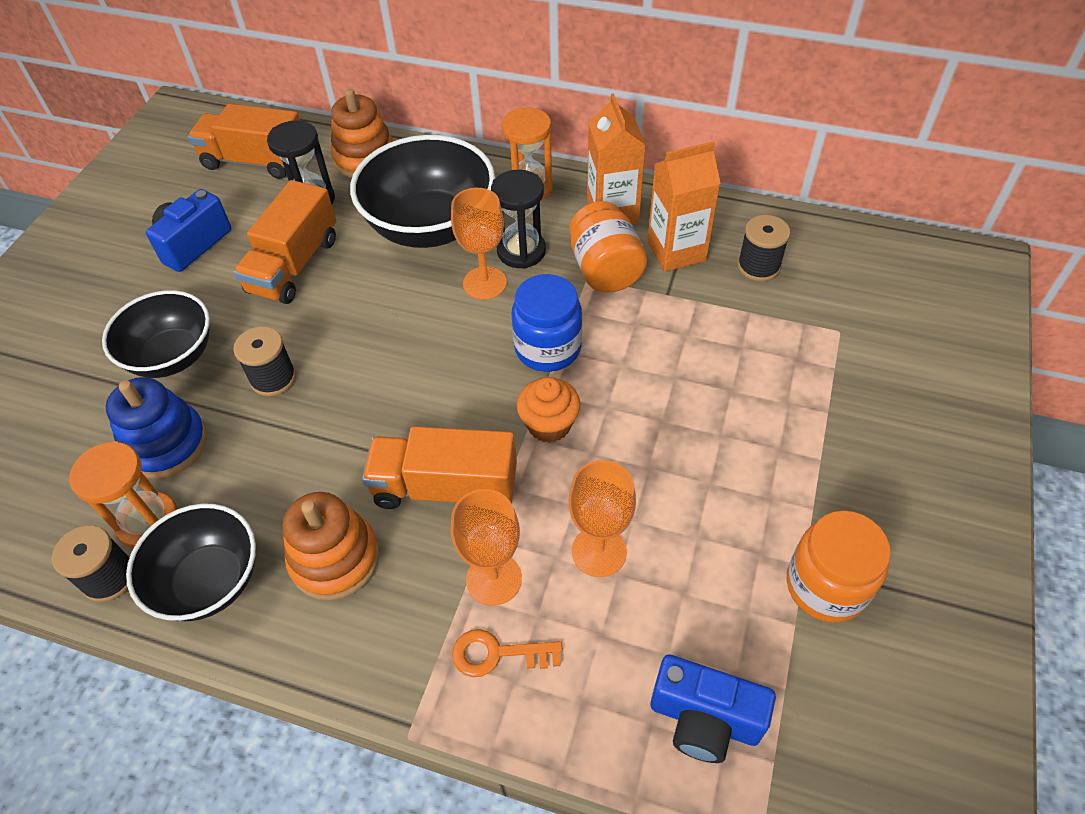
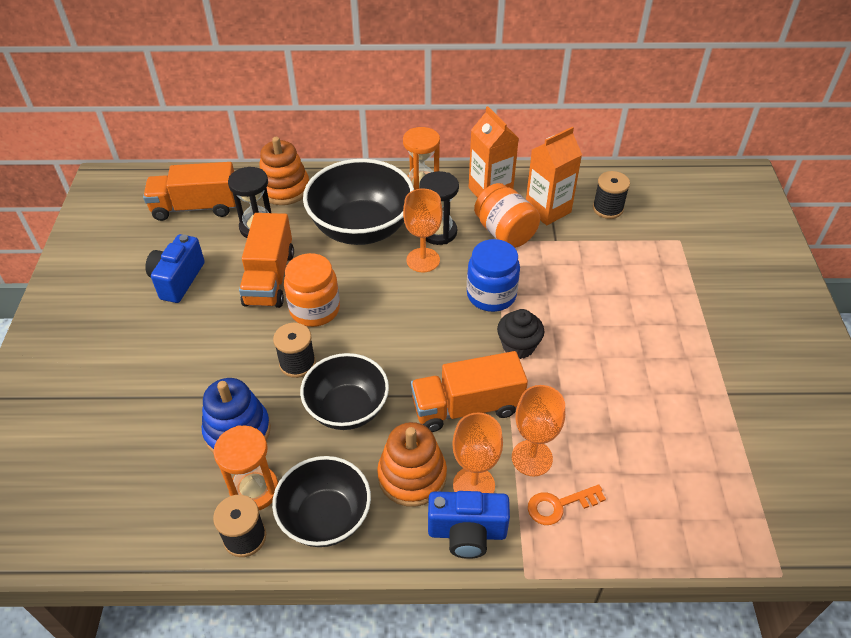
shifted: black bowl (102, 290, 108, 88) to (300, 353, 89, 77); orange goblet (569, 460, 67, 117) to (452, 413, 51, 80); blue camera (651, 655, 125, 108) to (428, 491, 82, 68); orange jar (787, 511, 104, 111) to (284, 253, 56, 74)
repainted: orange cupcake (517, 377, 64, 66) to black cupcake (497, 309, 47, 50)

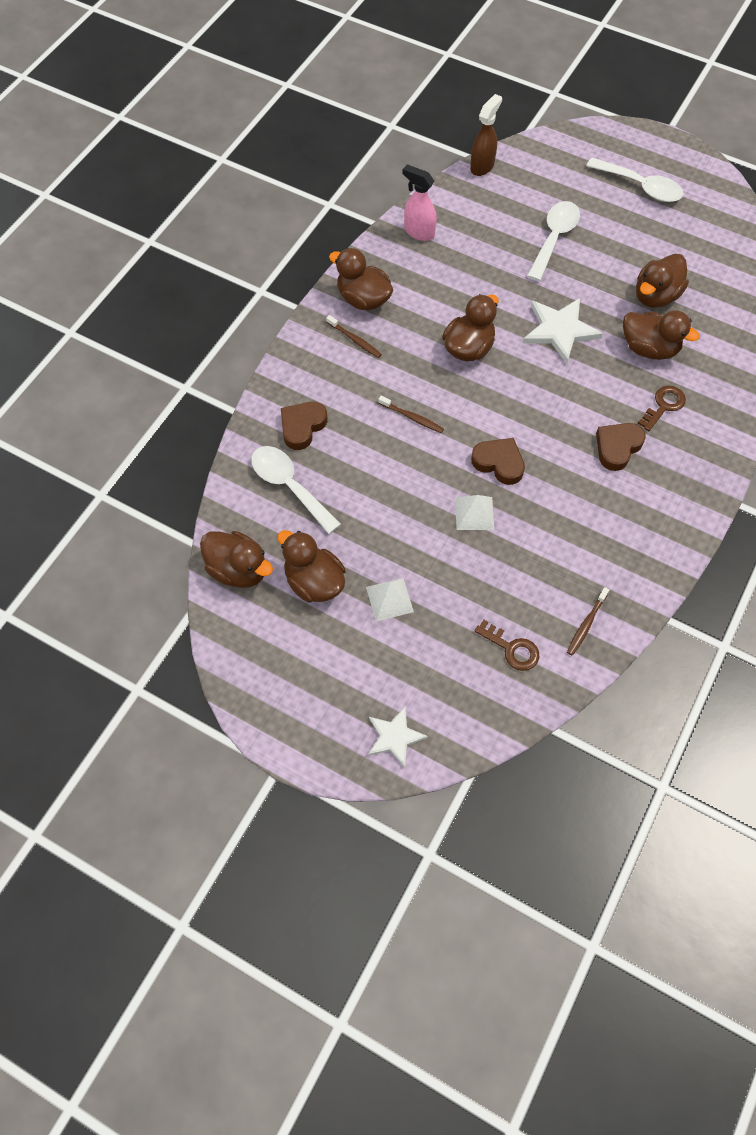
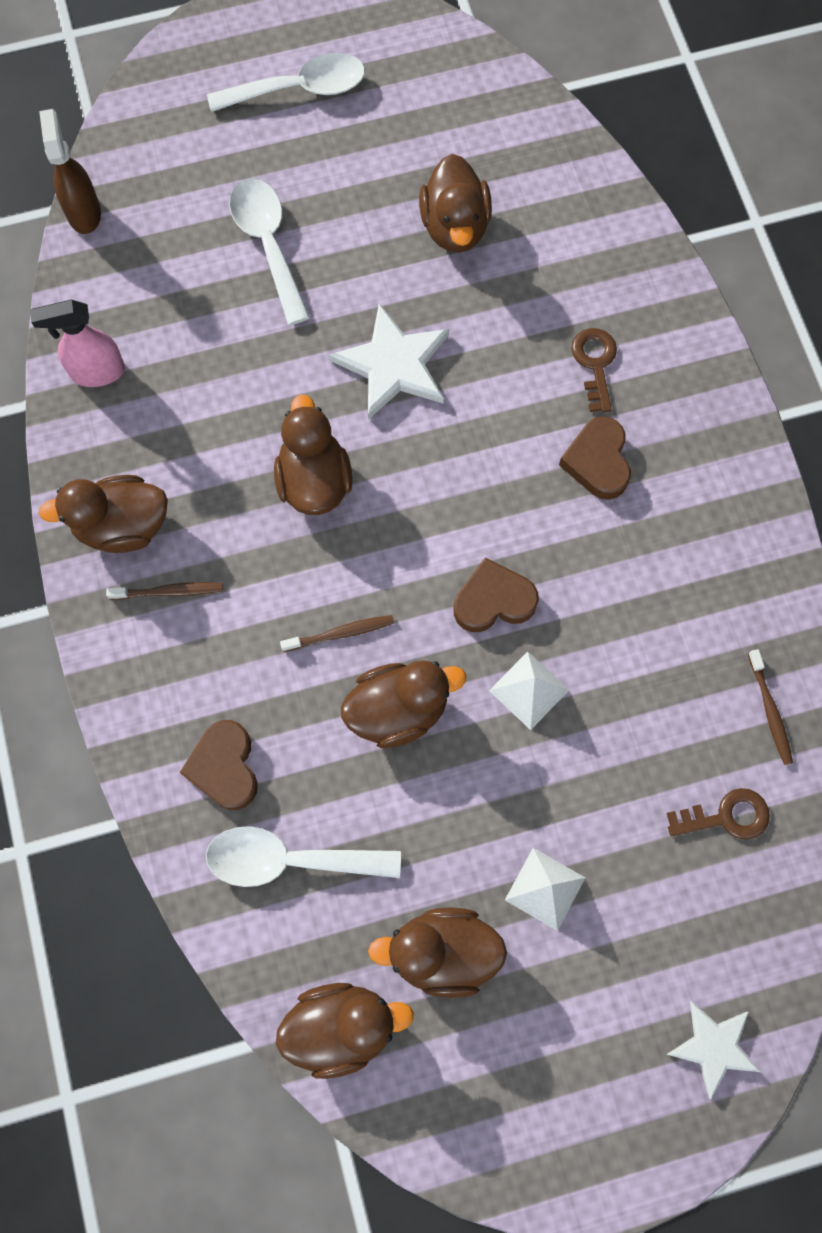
shifted: brown duck (623, 310, 77, 50) to (341, 660, 125, 88)

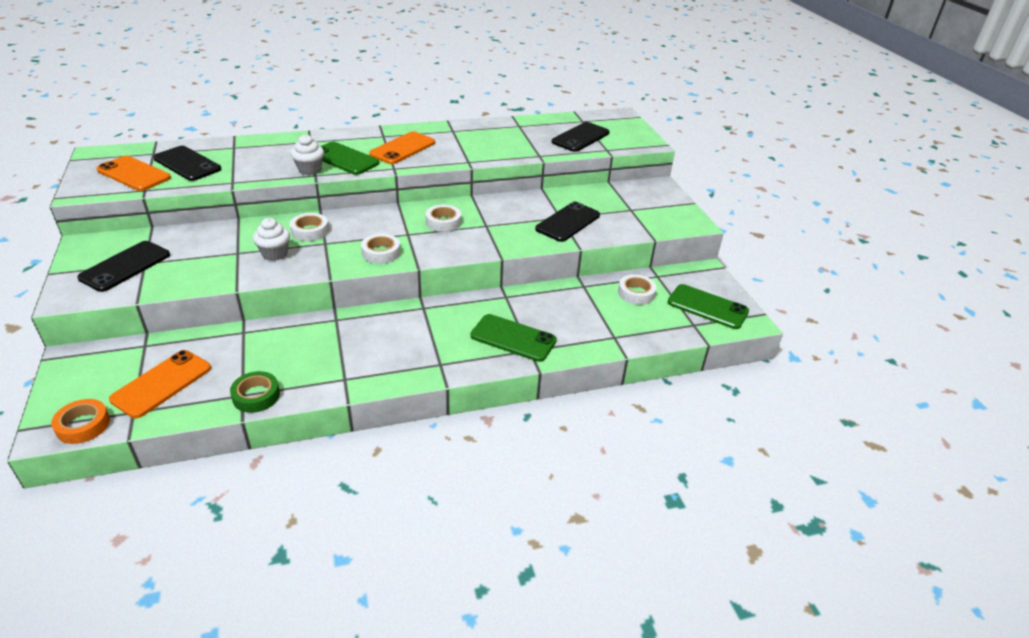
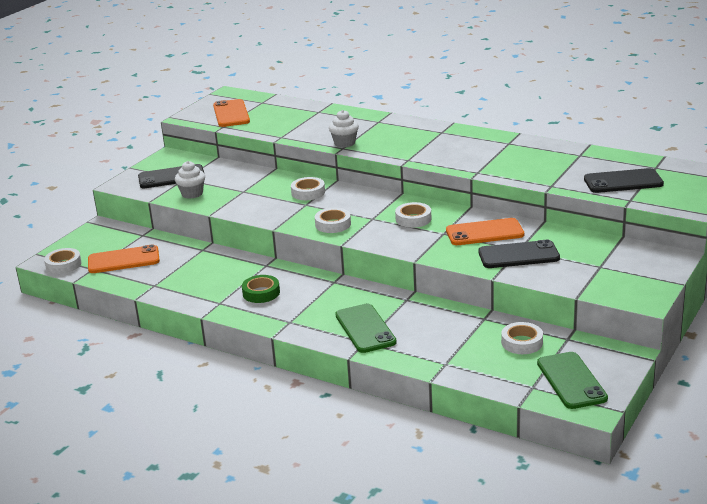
gone: black phone (153, 146, 68, 35); green phone (321, 142, 58, 33)
shifted: green tape (230, 371, 50, 42) to (242, 275, 38, 28); white cupcake (253, 218, 37, 43) to (175, 161, 30, 38); orange phone (369, 132, 66, 32) to (446, 218, 78, 27)
repainted: orange tape (51, 399, 59, 45) to white tape (44, 248, 38, 26)

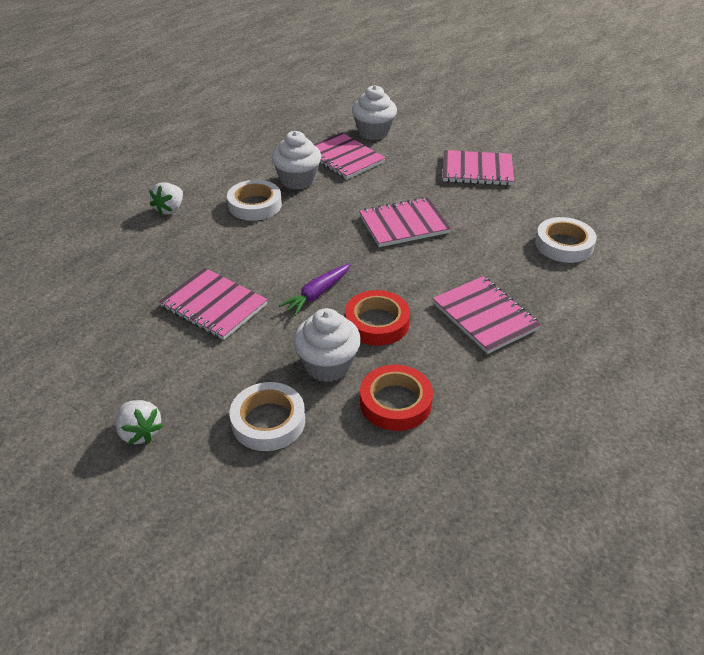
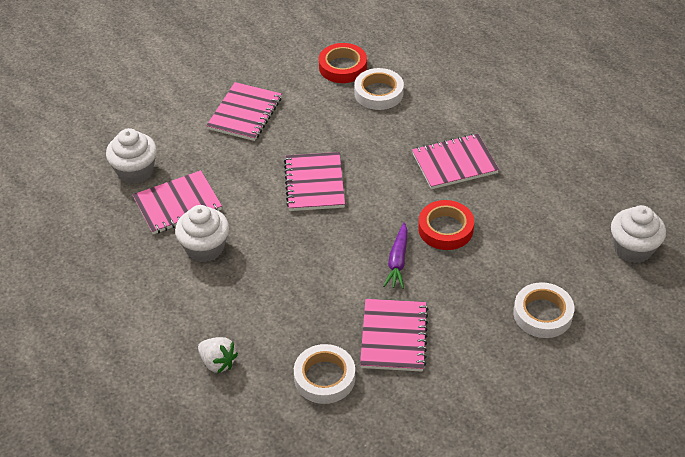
gone: white strawberry (115, 400, 48, 45)
shifted: white tape (227, 180, 55, 41) to (294, 344, 61, 60); white cupcake (293, 308, 68, 74) to (611, 205, 55, 58); red tape (360, 365, 73, 66) to (319, 43, 48, 40)
rotated: pink notebook (159, 268, 109, 72) = (360, 299, 68, 73) 45 degrees counterclockwise; purple carrot (279, 263, 72, 53) = (383, 222, 24, 67) 45 degrees clockwise

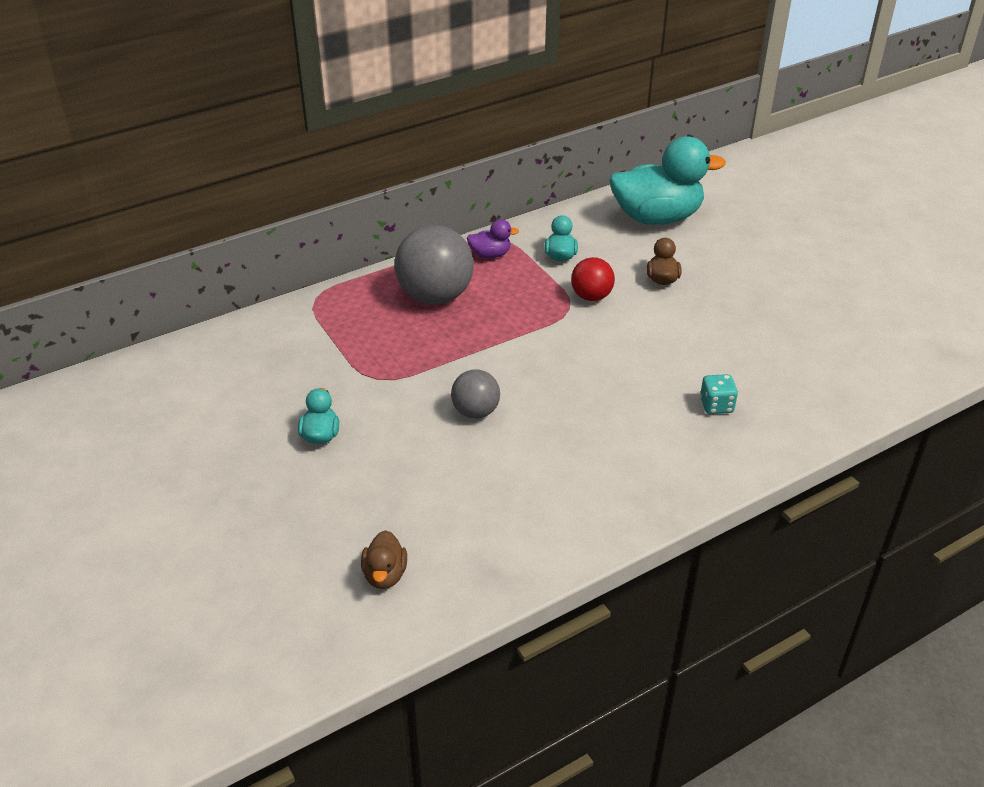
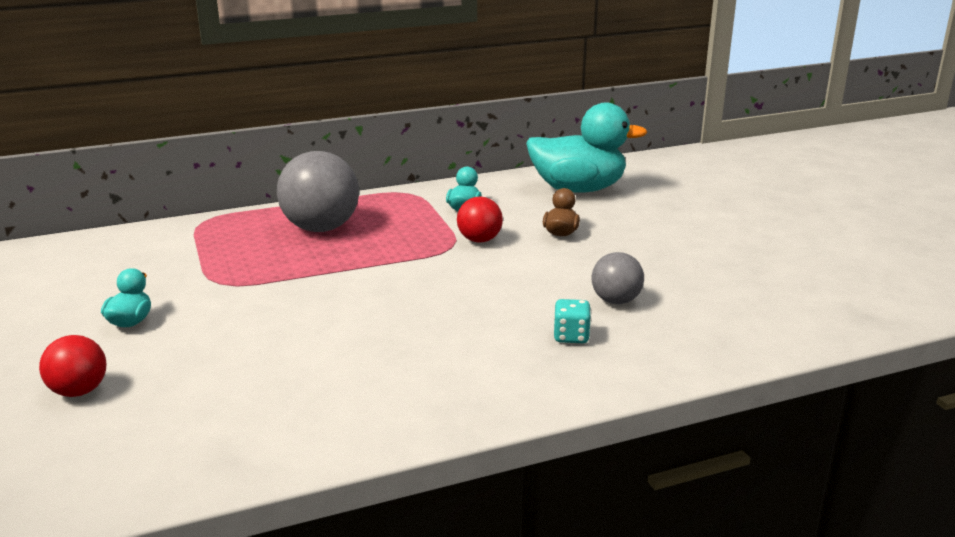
gone: brown duck (361, 530, 46, 59); purple duck (467, 219, 52, 39)
new: red ball (39, 335, 67, 62)
shifted: grey ball (451, 369, 49, 50) to (591, 252, 53, 52)

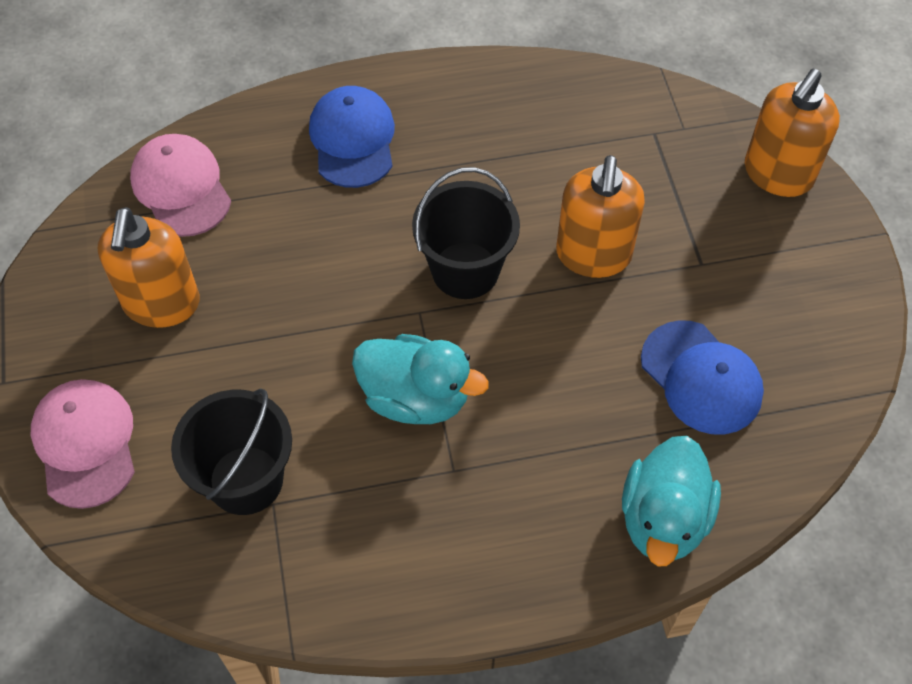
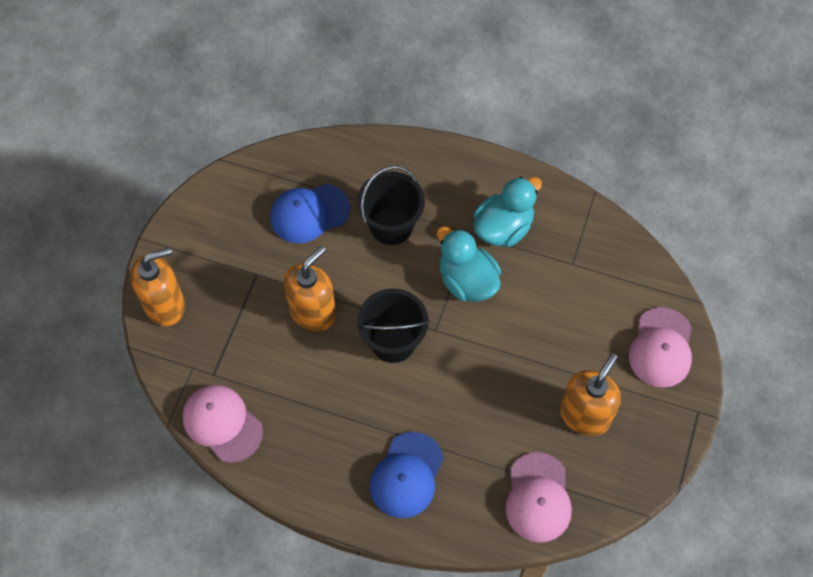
new: pink cap (183, 385, 80, 78)
shifted: black bucket (171, 388, 121, 127) to (357, 166, 68, 79); turquoise duck (622, 436, 99, 130) to (473, 177, 69, 70)
rotated: blue cap (641, 320, 123, 115) = (270, 184, 80, 59) 105 degrees counterclockwise

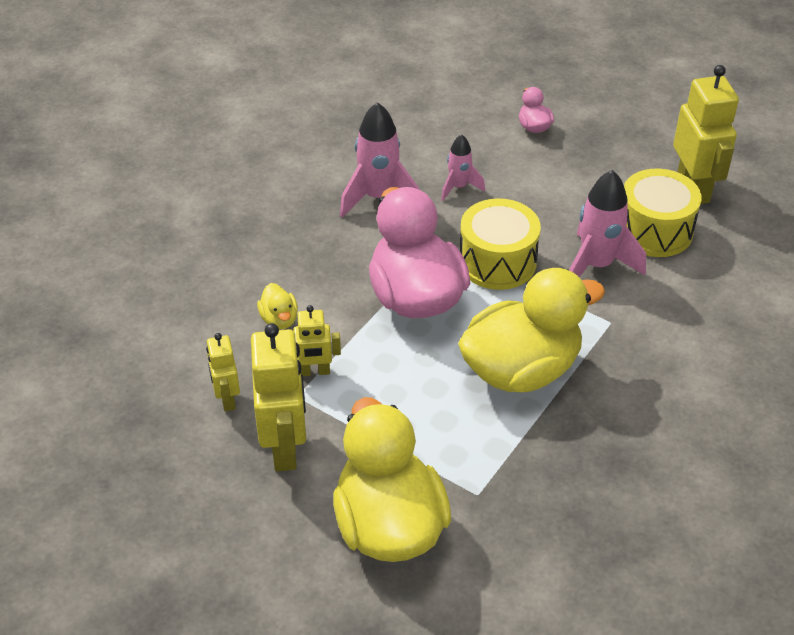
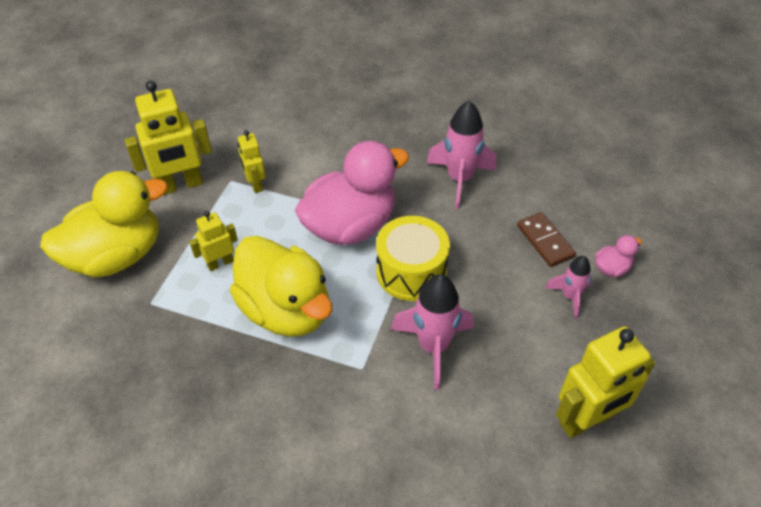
gone: yellow duck (257, 283, 41, 47); yellow drum (624, 169, 78, 88)
new: brown domino (517, 212, 59, 55)
shifted: yellow robot (206, 333, 34, 78) to (189, 211, 49, 60); pink rocket (441, 134, 44, 67) to (545, 256, 47, 63)

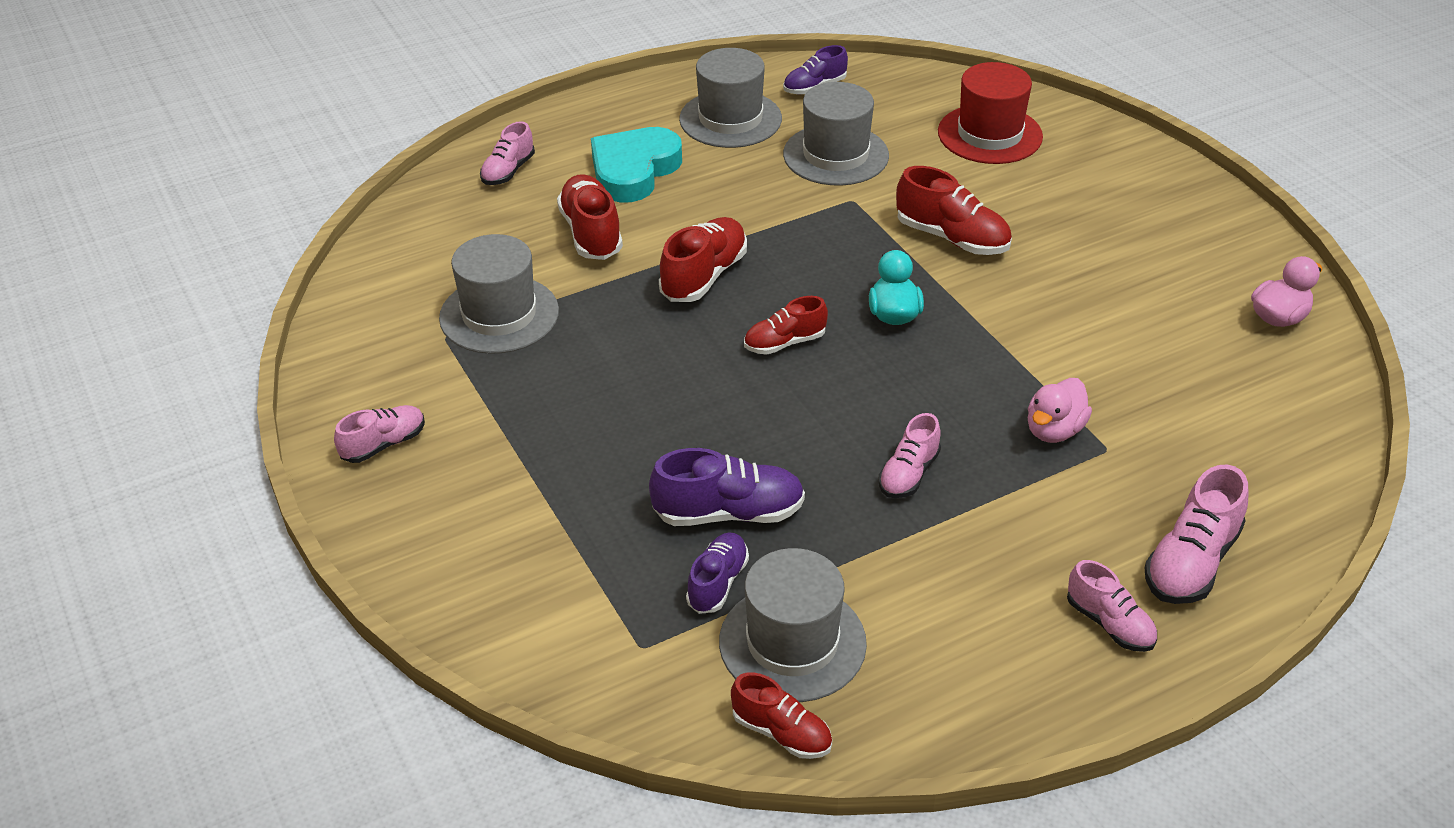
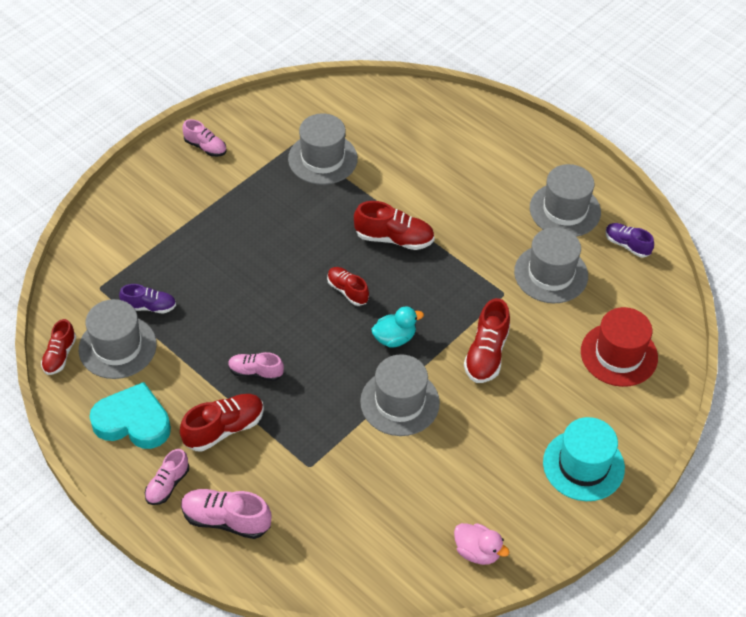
gone: pink shoe (480, 121, 55, 64); purple shoe (649, 448, 156, 78); pink duck (1028, 378, 64, 65)
new: grey hat (360, 354, 80, 82); turquoise hat (543, 417, 82, 84)
shifted: red shoe (557, 174, 66, 86) to (180, 394, 84, 58); turquoise heart (591, 127, 91, 76) to (89, 382, 82, 67)

